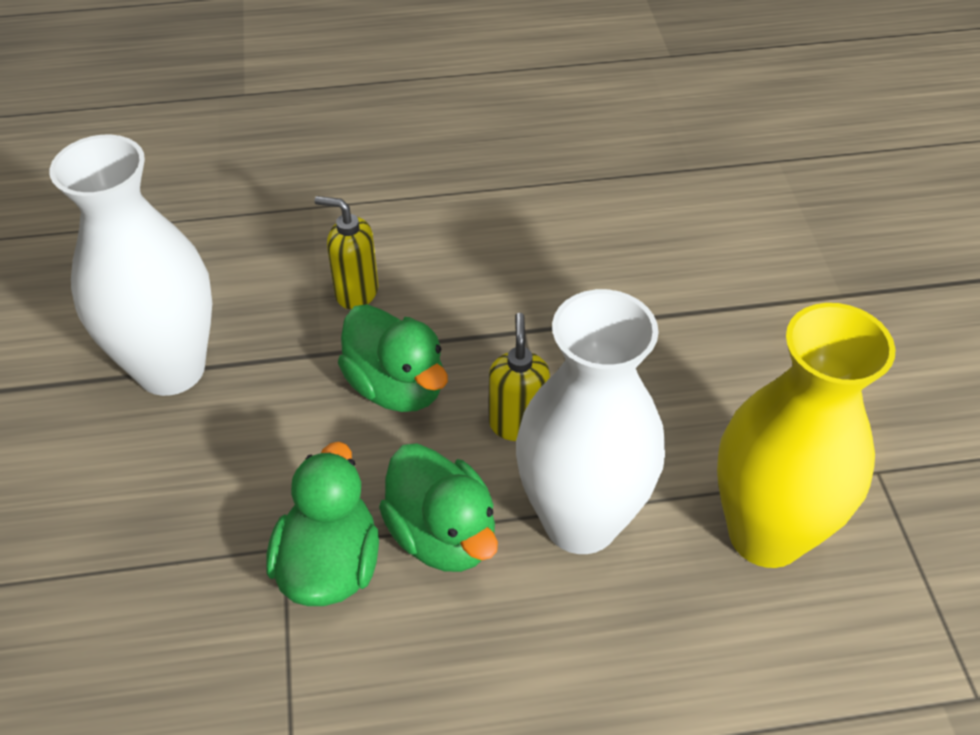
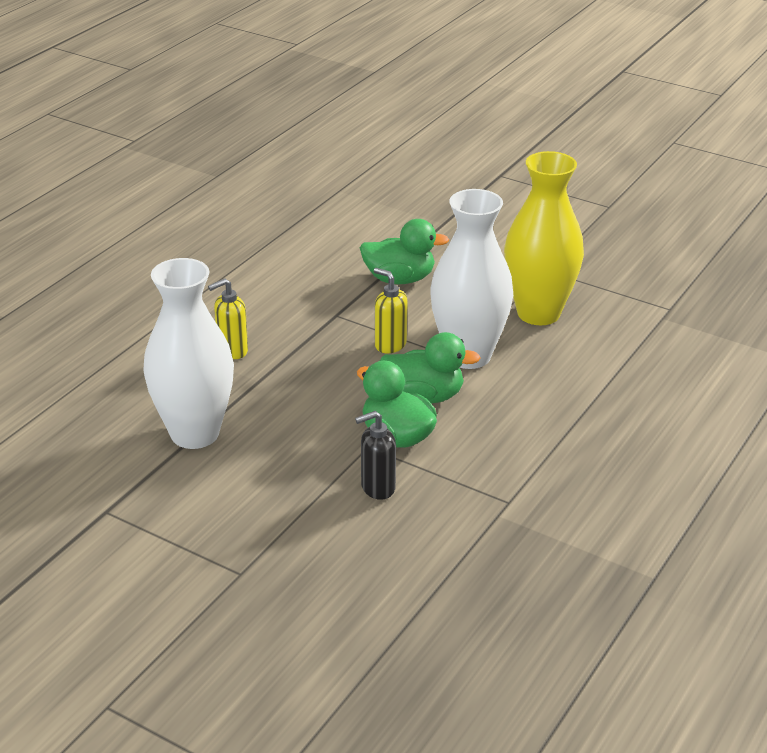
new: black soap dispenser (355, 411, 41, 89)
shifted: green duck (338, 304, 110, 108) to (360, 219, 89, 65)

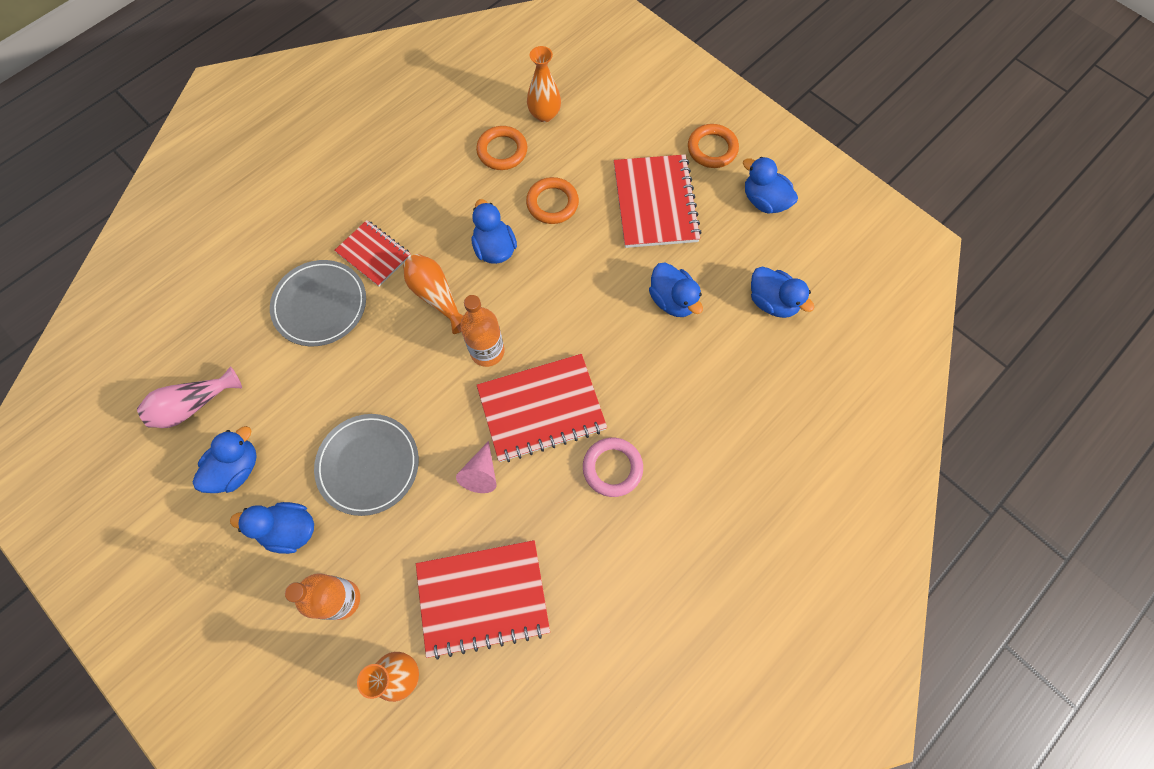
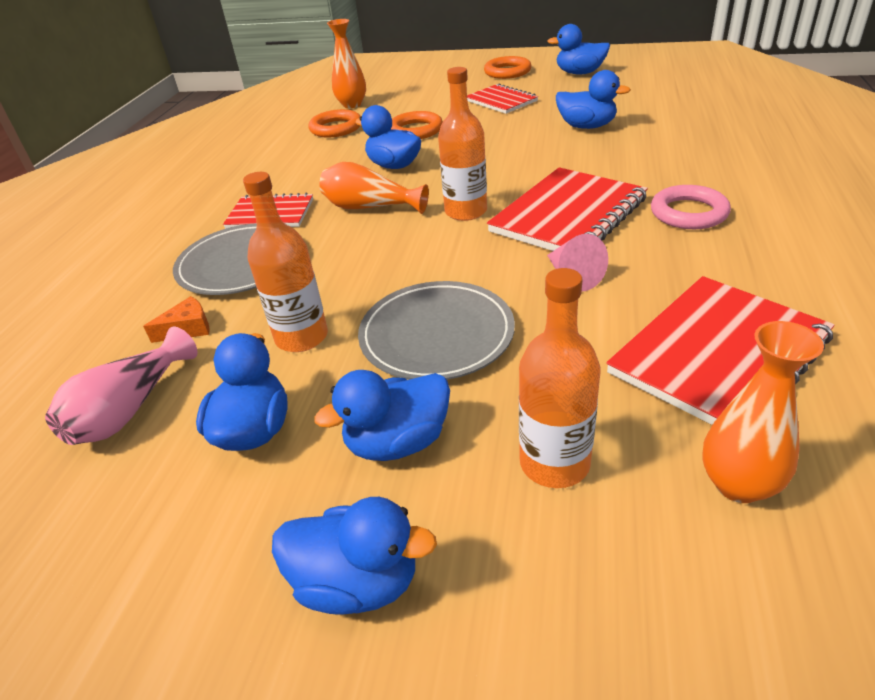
new: orange cheese (143, 296, 67, 47); orange bottle (243, 172, 85, 180)
shifted: blue duck (751, 267, 63, 51) to (272, 497, 165, 118)
scaled: red notebook (614, 155, 88, 93) = (467, 83, 71, 31) x0.60

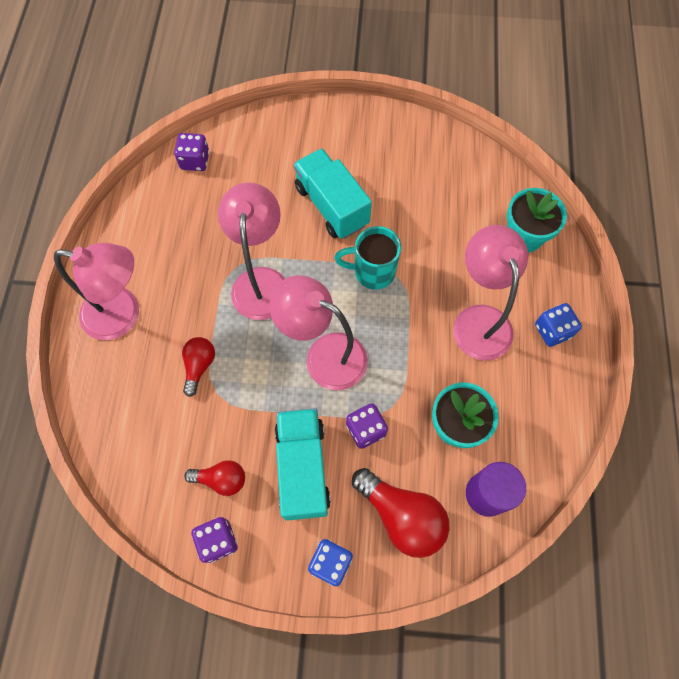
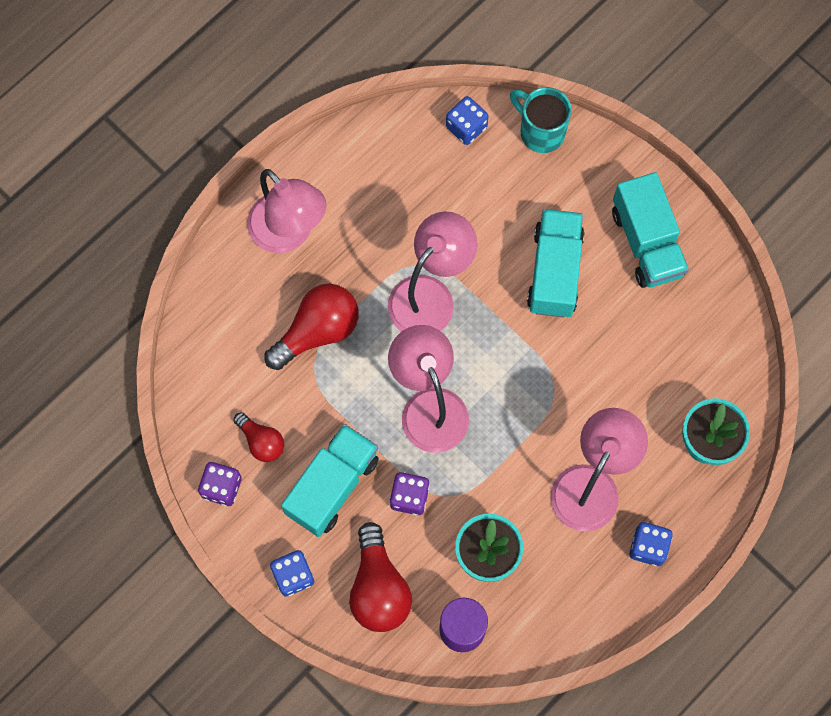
new: turquoise truck (612, 172, 77, 116)
shifted: turquoise mug (334, 226, 67, 64) to (510, 87, 61, 66)
repainted: purple dice (174, 133, 35, 38) to blue dice (446, 96, 42, 49)
scaled: red light bulb (182, 337, 33, 60) = (264, 284, 95, 86) x1.72

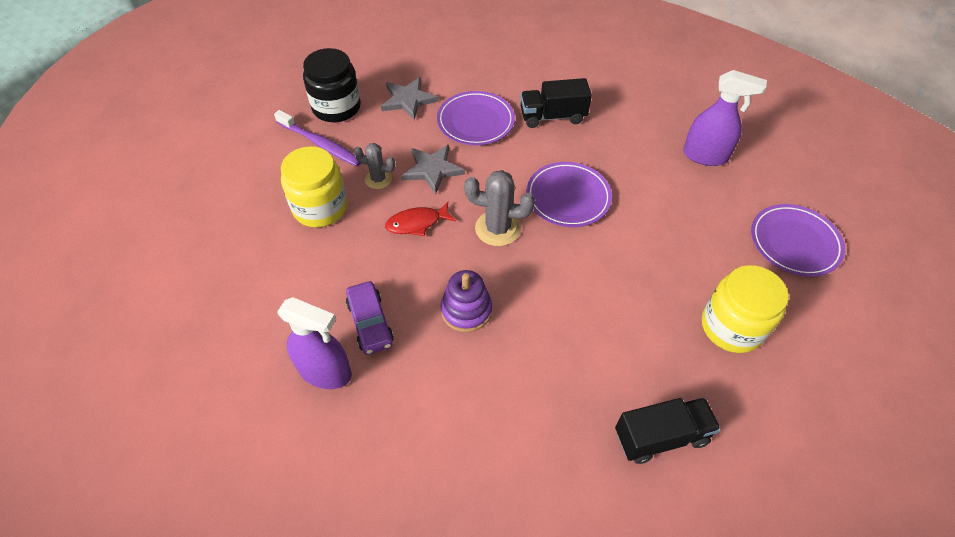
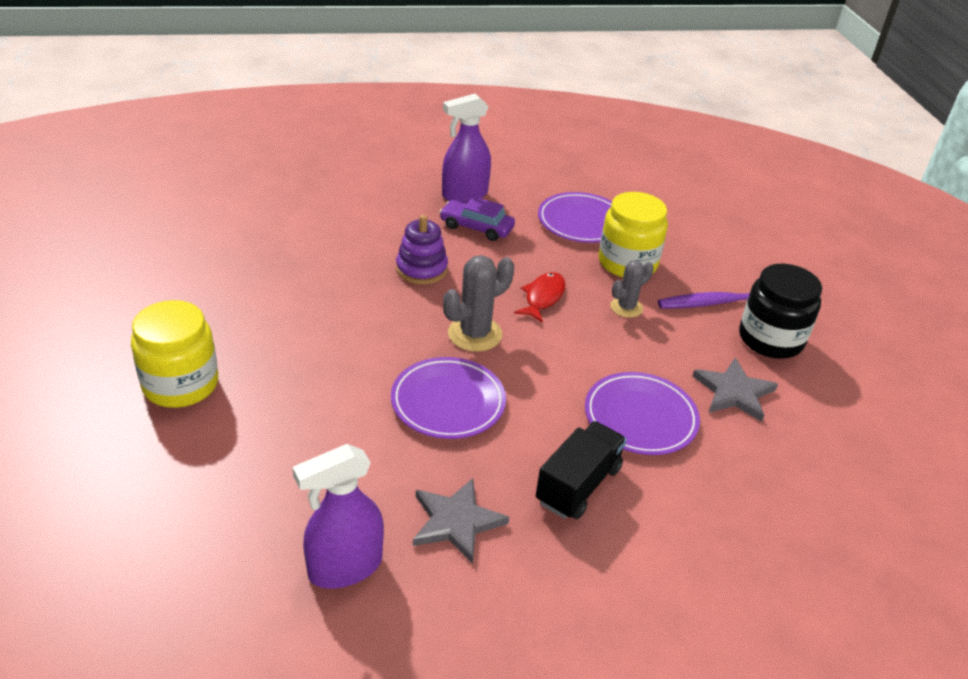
gone: black truck (615, 397, 106, 67)
shifted: grey star (402, 145, 63, 49) to (413, 478, 96, 86); purple plate (751, 204, 94, 73) to (538, 192, 74, 51)

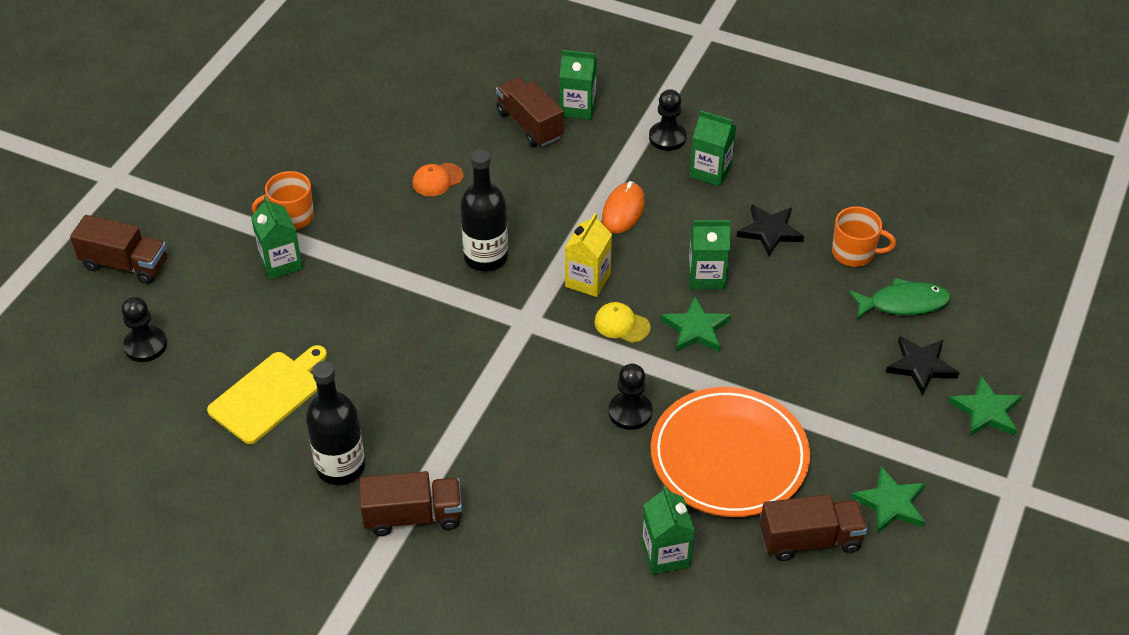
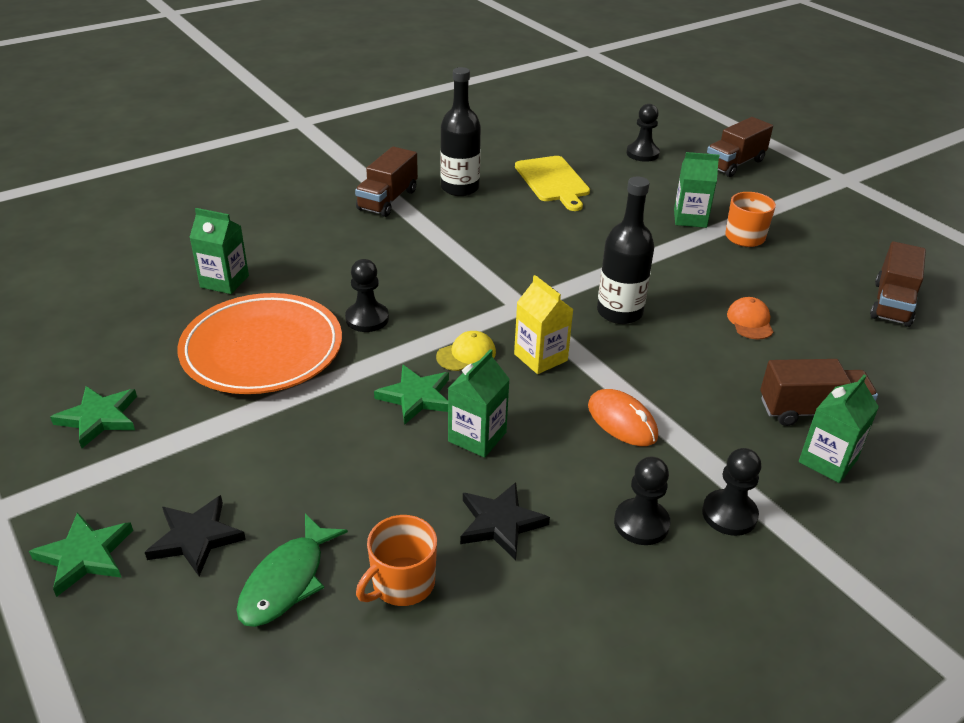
shifted: brown truck (760, 494, 108, 67) to (870, 241, 56, 86)
swapped: green carton (690, 111, 46, 75) to black pawn (614, 457, 56, 88)

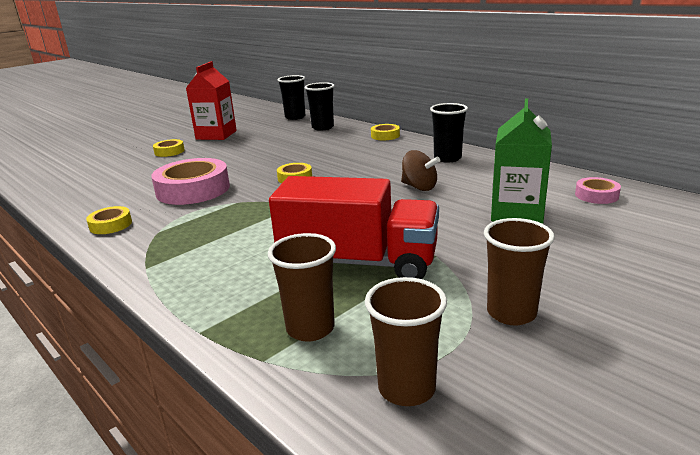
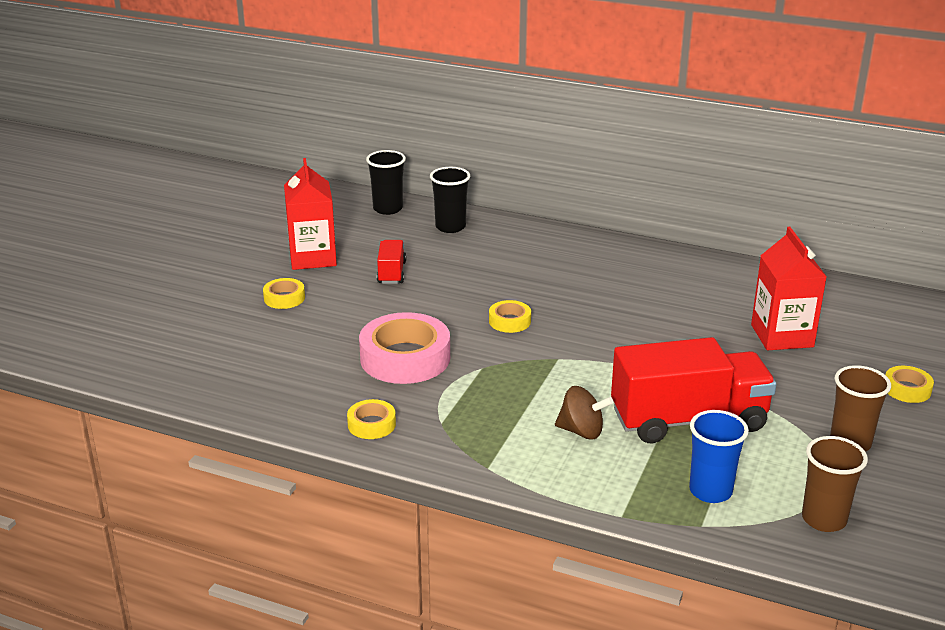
gone: black cup (430, 103, 38, 60); pink tape (575, 177, 46, 27)
new: red truck (377, 240, 29, 44)
shifted: yellow tape (371, 124, 29, 16) to (886, 366, 48, 37); brown spinning top (401, 150, 39, 41) to (555, 386, 58, 54)
repainted: brown cup (268, 233, 68, 109) to blue cup (689, 410, 60, 93); green carton (491, 99, 61, 125) to red carton (751, 227, 76, 123)

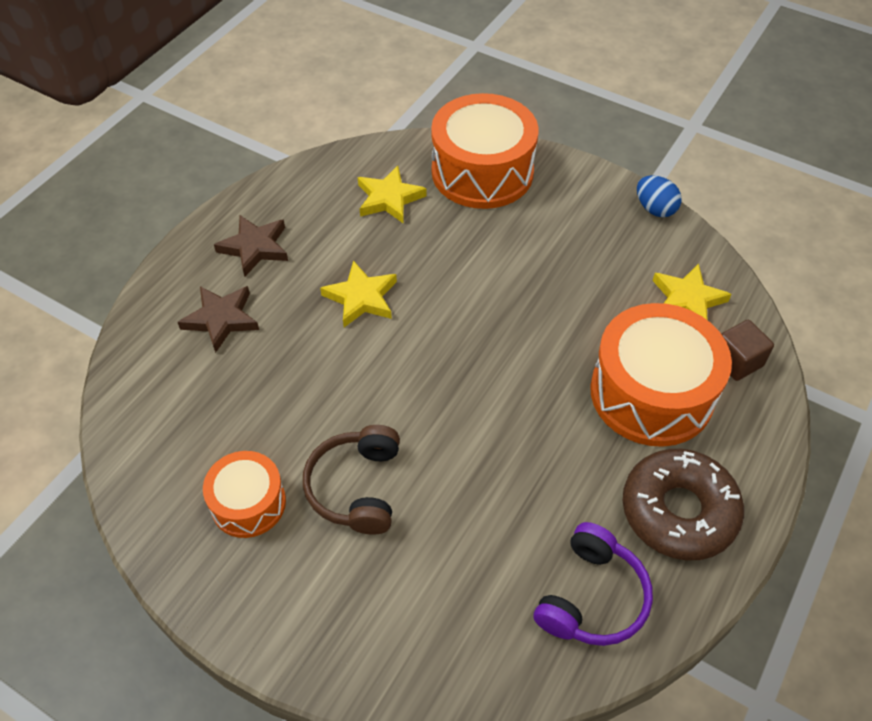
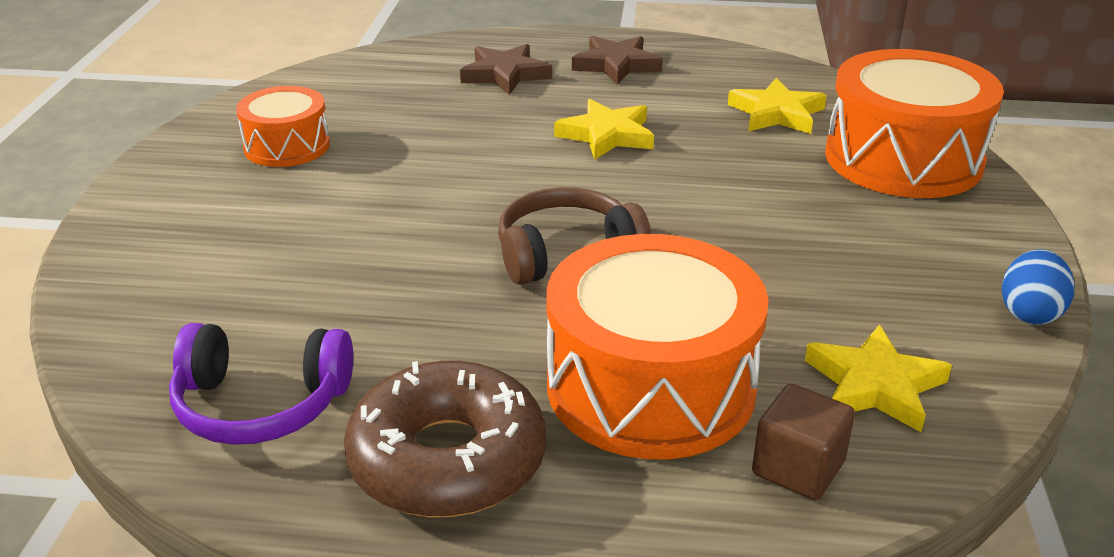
shifted: brown headphones (303, 425, 97, 110) to (498, 187, 153, 98)

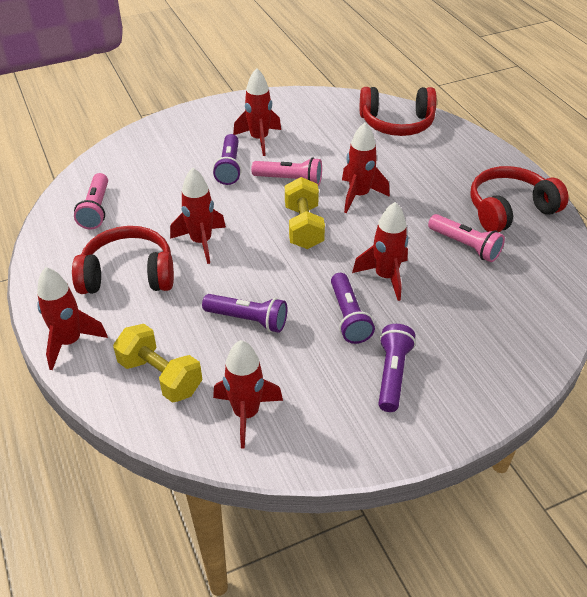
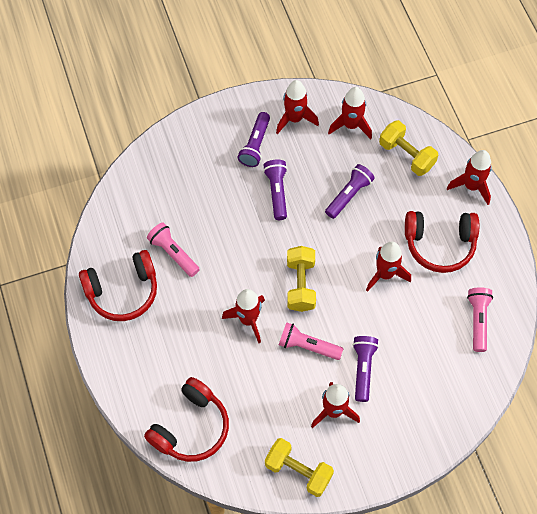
new: yellow dumbbell (265, 438, 69, 59)
shifted: red rocket (352, 202, 56, 99) to (276, 80, 43, 54)
rotated: purple flashlight (202, 294, 85, 39) = (325, 164, 49, 55) 105 degrees clockwise; red headphones (360, 87, 77, 49) = (144, 377, 85, 85) 120 degrees clockwise

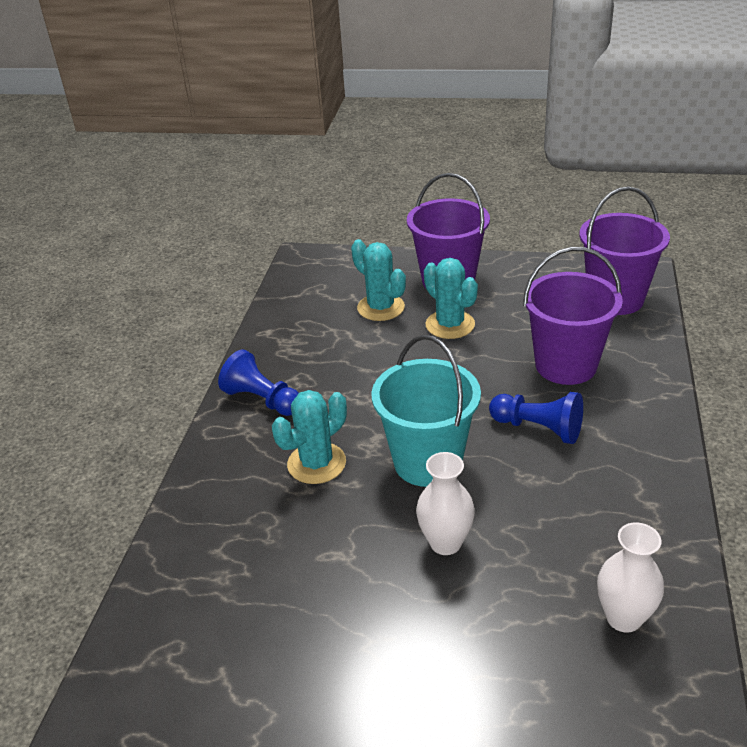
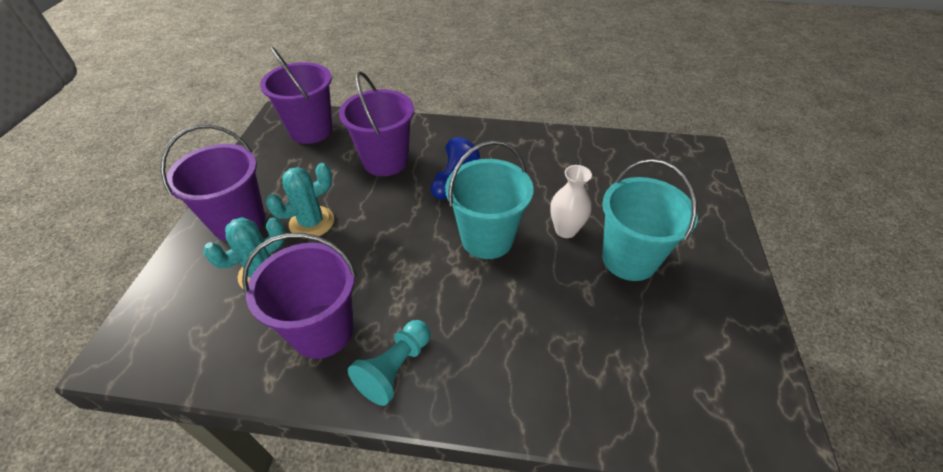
gone: turquoise cactus (272, 390, 75, 94); white vase (597, 522, 67, 111)
new: purple bucket (242, 233, 115, 126); turquoise bucket (602, 159, 96, 122)
repainted: blue pawn (218, 349, 81, 67) to turquoise pawn (348, 320, 82, 86)

